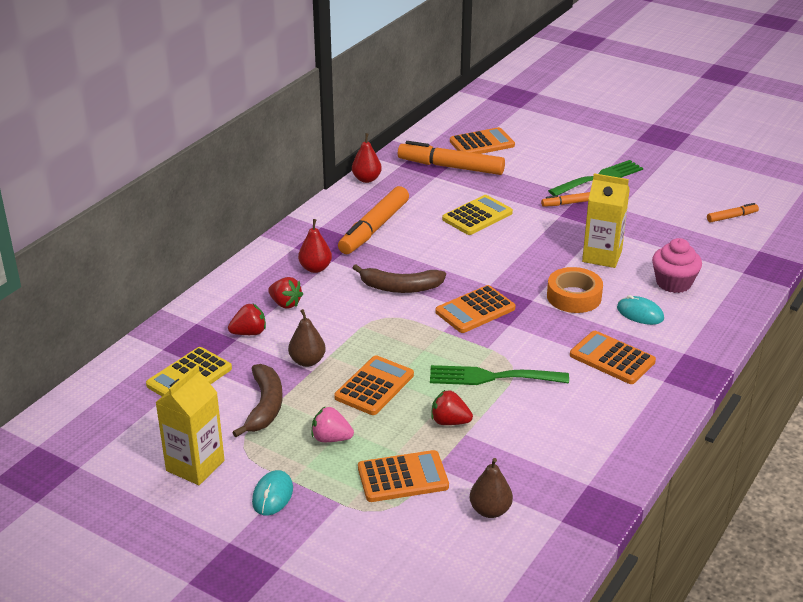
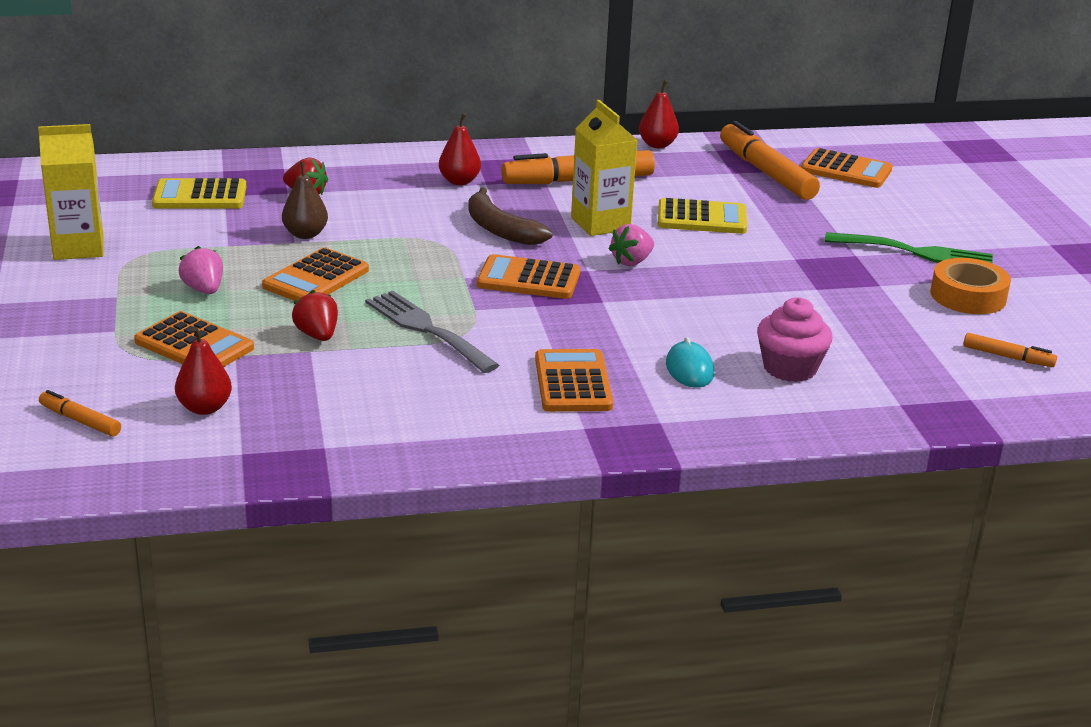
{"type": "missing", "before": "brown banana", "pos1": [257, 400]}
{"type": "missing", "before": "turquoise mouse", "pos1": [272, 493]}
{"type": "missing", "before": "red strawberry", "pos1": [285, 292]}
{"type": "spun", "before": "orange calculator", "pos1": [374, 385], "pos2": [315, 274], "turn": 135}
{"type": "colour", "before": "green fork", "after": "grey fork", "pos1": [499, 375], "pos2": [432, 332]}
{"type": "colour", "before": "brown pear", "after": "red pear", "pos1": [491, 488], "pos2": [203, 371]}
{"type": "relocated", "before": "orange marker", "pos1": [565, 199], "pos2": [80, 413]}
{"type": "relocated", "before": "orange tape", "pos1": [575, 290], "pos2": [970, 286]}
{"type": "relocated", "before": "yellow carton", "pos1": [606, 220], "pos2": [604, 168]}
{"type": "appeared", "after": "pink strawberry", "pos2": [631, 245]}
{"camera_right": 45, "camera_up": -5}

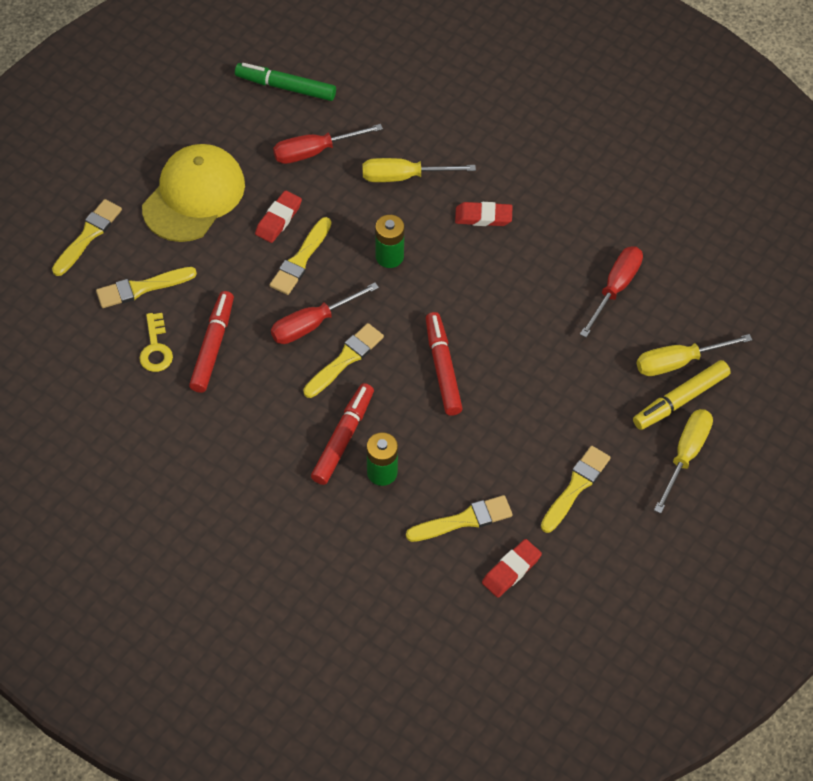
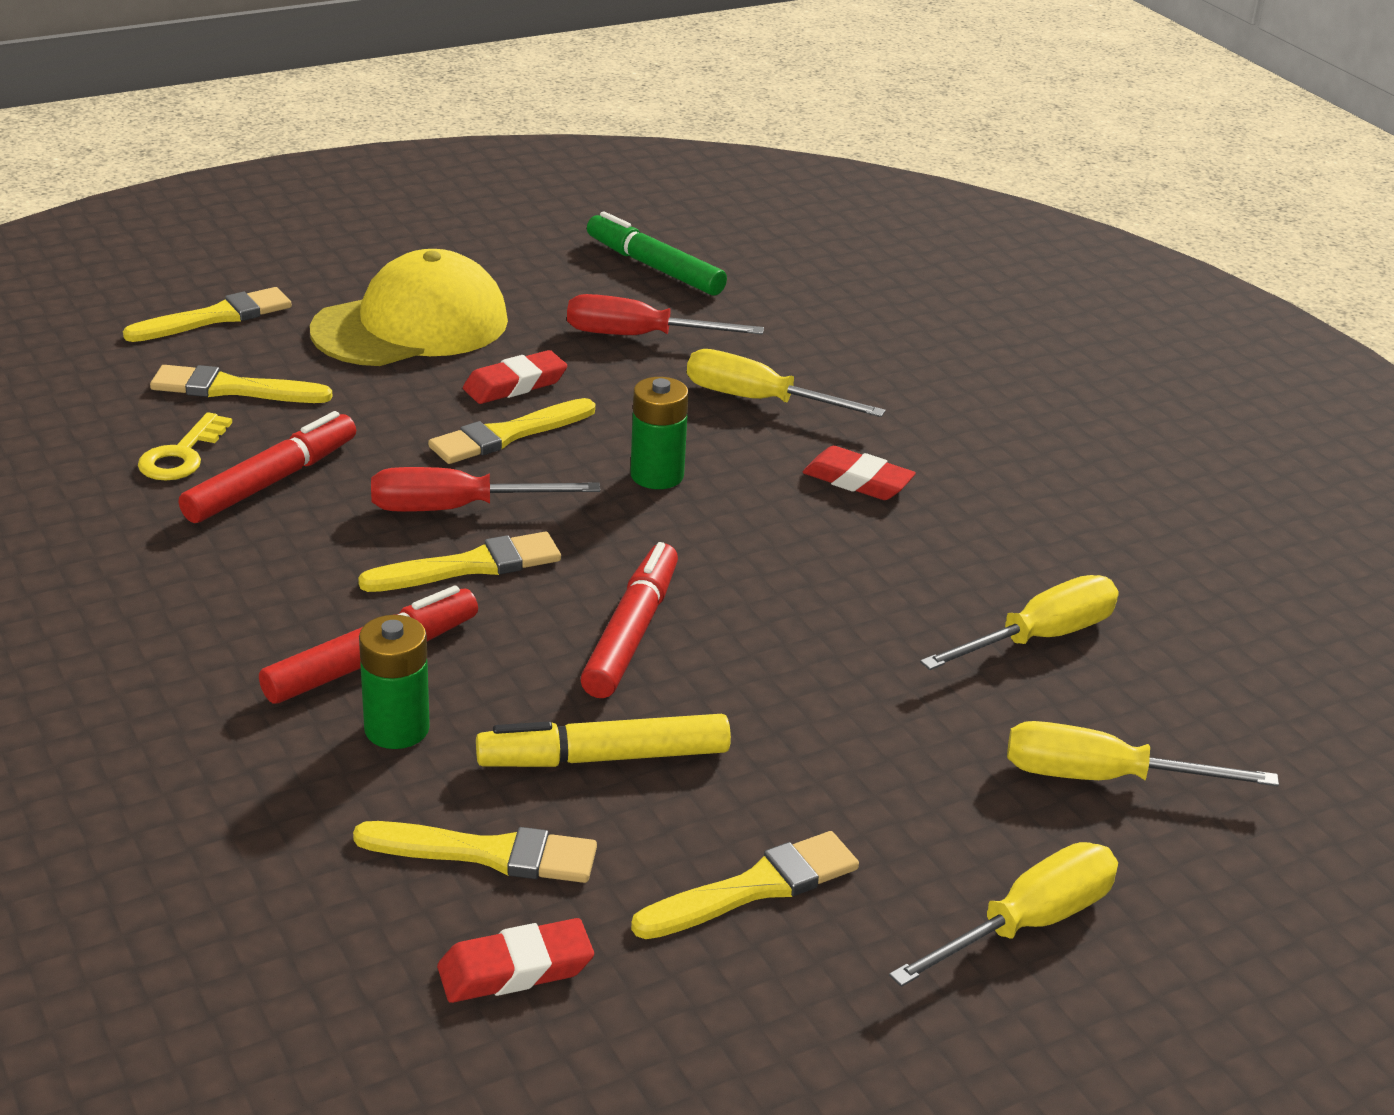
{"type": "colour", "before": "red screwdriver", "after": "yellow screwdriver", "pos1": [611, 291], "pos2": [1019, 622]}
{"type": "relocated", "before": "yellow marker", "pos1": [682, 395], "pos2": [603, 740]}
{"camera_right": 25, "camera_up": -25}

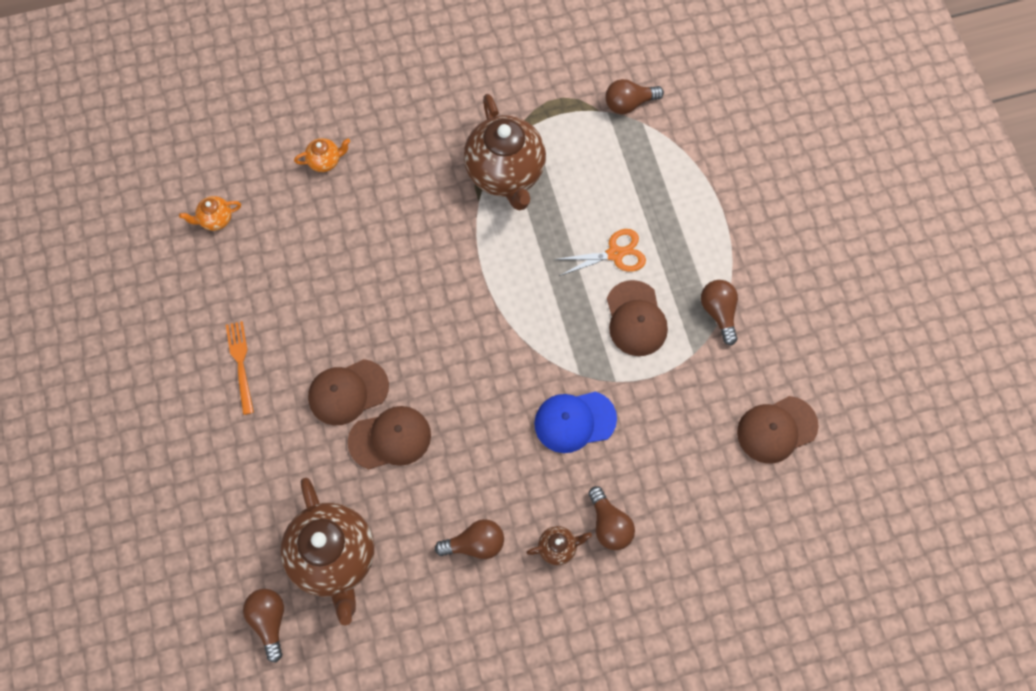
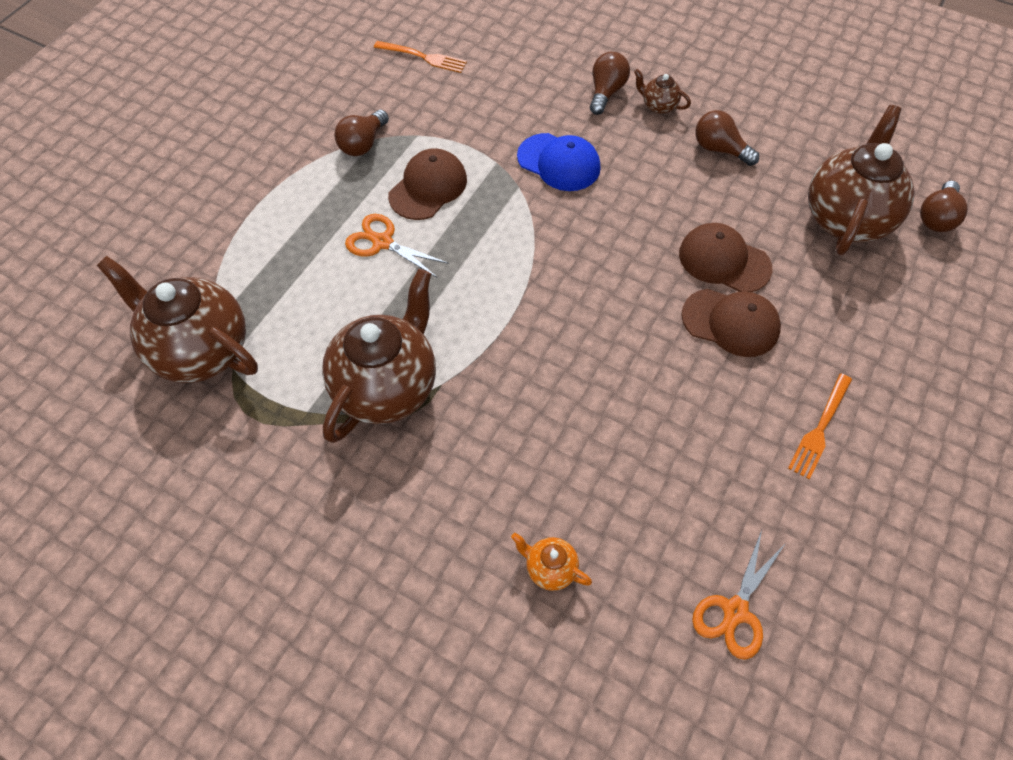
{"type": "exchanged", "before": "orange teapot", "after": "orange scissors", "pos1": [210, 213], "pos2": [739, 595]}
{"type": "exchanged", "before": "brown light bulb", "after": "brown teapot", "pos1": [634, 96], "pos2": [177, 319]}
{"type": "exchanged", "before": "brown cap", "after": "orange fork", "pos1": [778, 430], "pos2": [420, 57]}
{"camera_right": -135, "camera_up": -10}

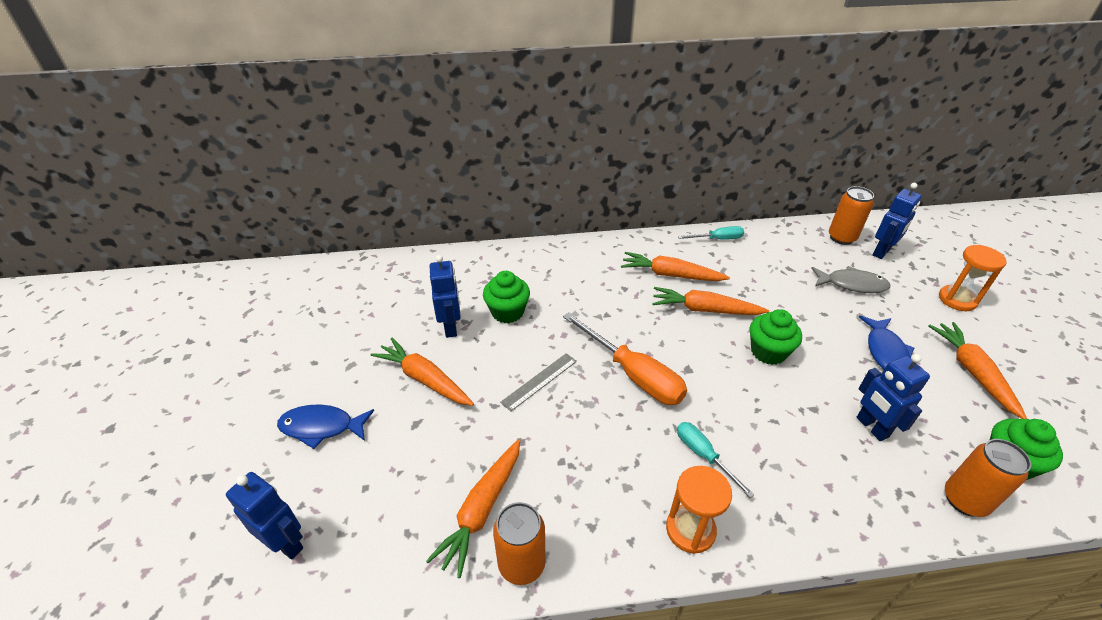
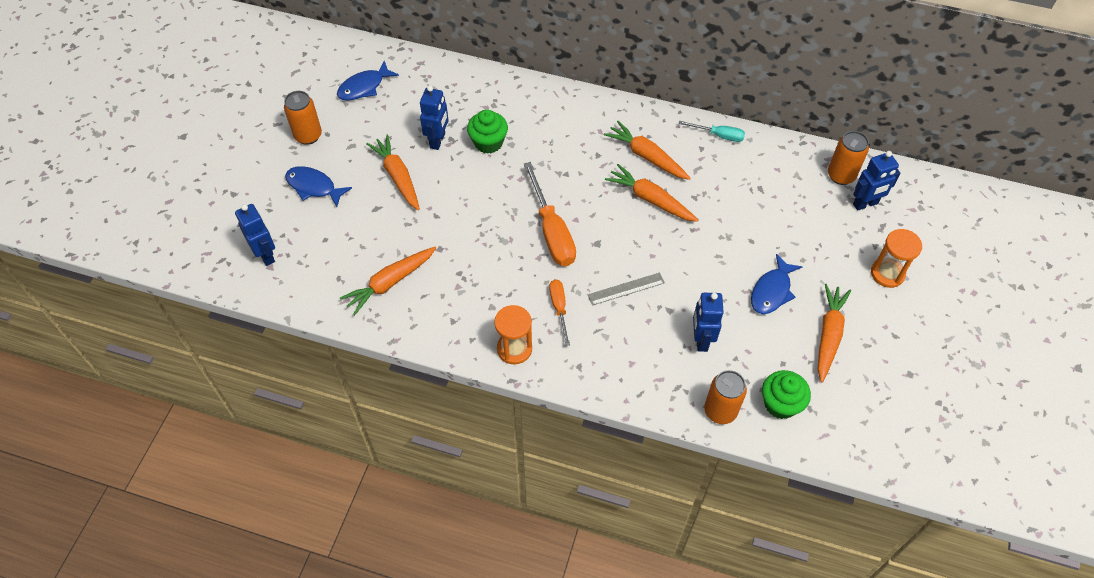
{"type": "relocated", "before": "orange can", "pos1": [519, 543], "pos2": [303, 118]}
{"type": "relocated", "before": "grey ruler", "pos1": [538, 382], "pos2": [626, 289]}
{"type": "colour", "before": "turquoise screwdriver", "after": "orange screwdriver", "pos1": [716, 460], "pos2": [559, 313]}
{"type": "missing", "before": "green cupcake", "pos1": [776, 337]}
{"type": "missing", "before": "grey fish", "pos1": [850, 279]}
{"type": "appeared", "after": "blue fish", "pos2": [368, 80]}
{"camera_right": 25, "camera_up": 15}

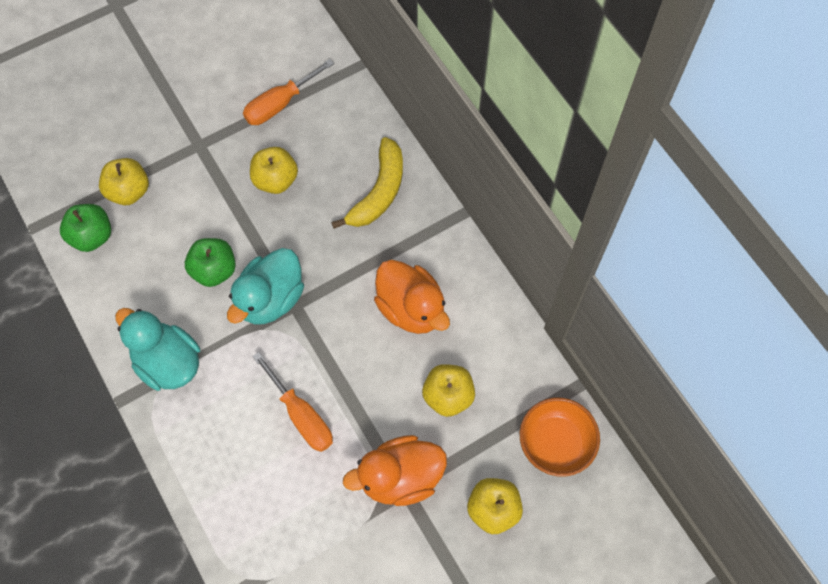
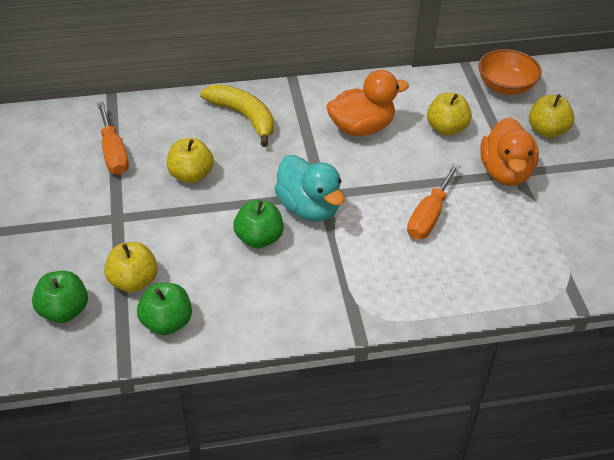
{"type": "missing", "before": "turquoise duck", "pos1": [157, 349]}
{"type": "spun", "before": "orange screwdriver", "pos1": [292, 402], "pos2": [433, 201], "turn": 135}
{"type": "appeared", "after": "green apple", "pos2": [60, 297]}
{"camera_right": -70, "camera_up": -20}

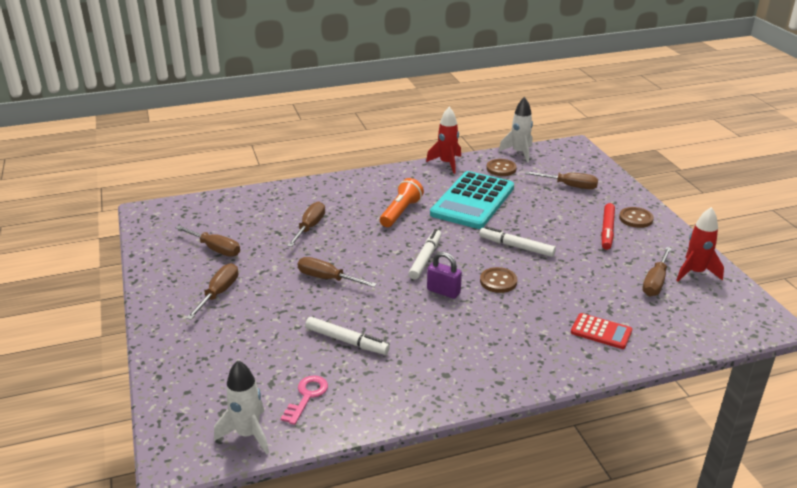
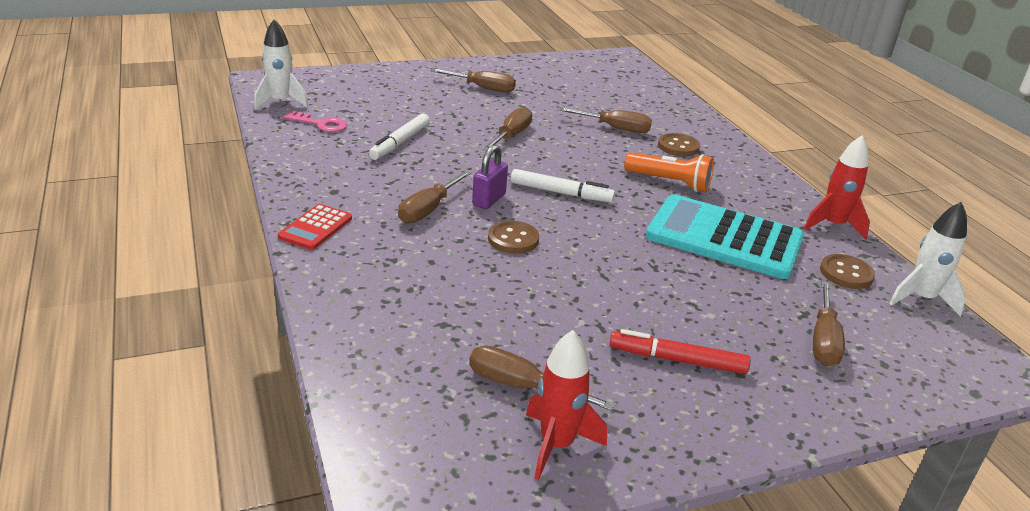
{"type": "relocated", "before": "brown screwdriver", "pos1": [208, 241], "pos2": [435, 197]}
{"type": "missing", "before": "white marker", "pos1": [517, 241]}
{"type": "relocated", "before": "red calculator", "pos1": [601, 331], "pos2": [315, 227]}
{"type": "relocated", "before": "brown button", "pos1": [636, 217], "pos2": [679, 144]}
{"camera_right": 85, "camera_up": 0}

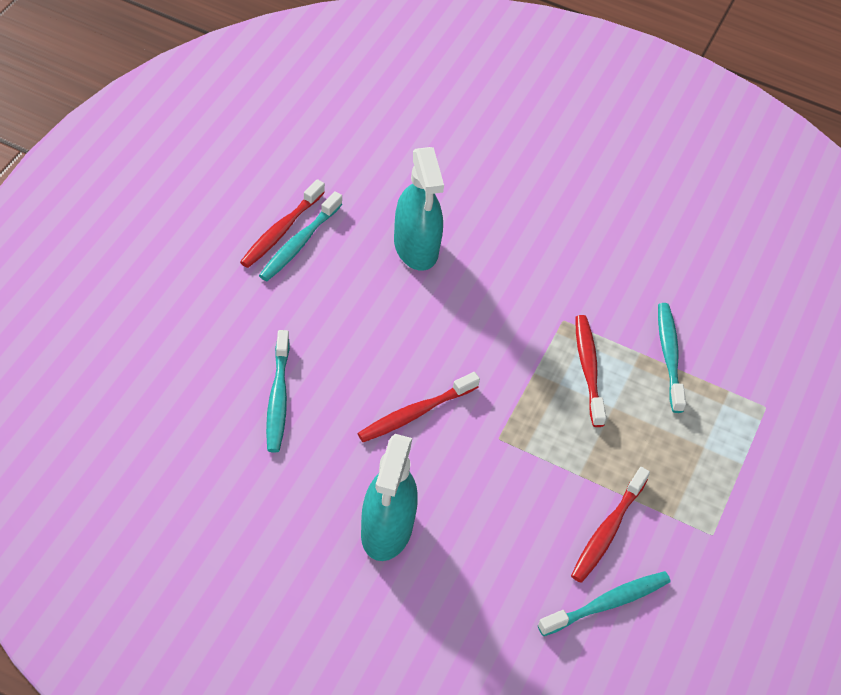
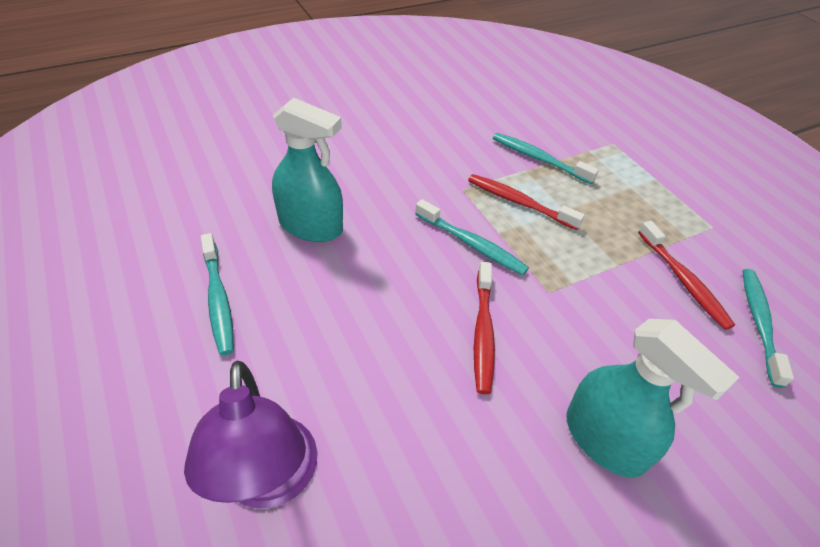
{"type": "missing", "before": "red toothbrush", "pos1": [282, 223]}
{"type": "relocated", "before": "turquoise toothbrush", "pos1": [278, 391], "pos2": [472, 237]}
{"type": "appeared", "after": "purple lamp", "pos2": [251, 435]}
{"camera_right": -50, "camera_up": -5}

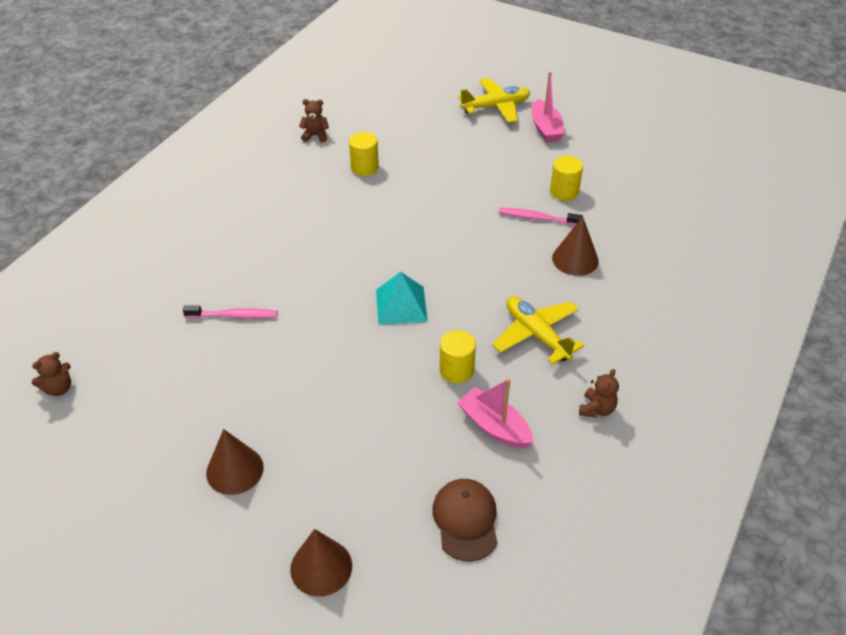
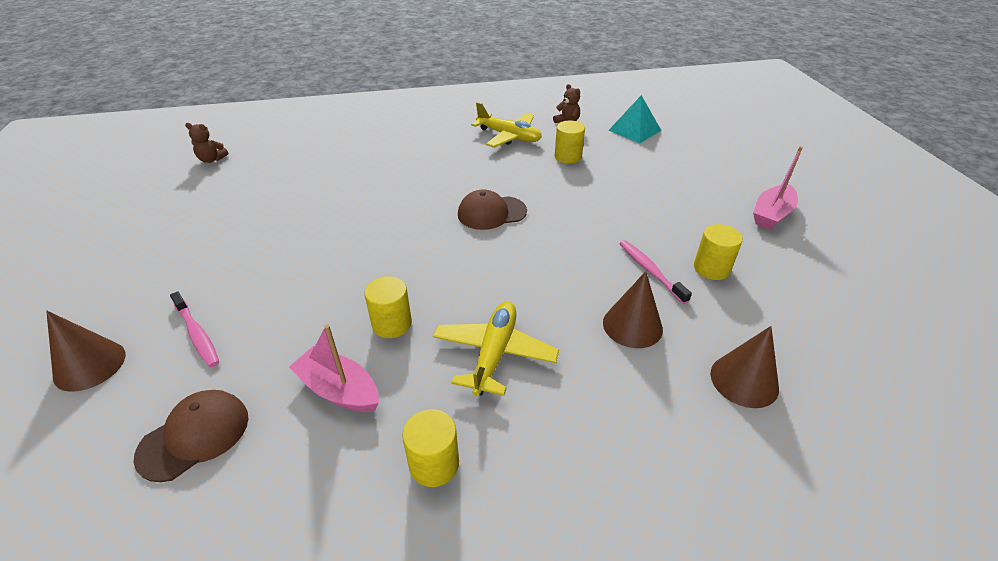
{"type": "relocated", "before": "pink toothbrush", "pos1": [230, 312], "pos2": [194, 329]}
{"type": "relocated", "before": "brown cone", "pos1": [235, 462], "pos2": [744, 367]}
{"type": "relocated", "before": "turquoise pyramid", "pos1": [402, 298], "pos2": [634, 119]}
{"type": "spun", "before": "pink boat", "pos1": [495, 413], "pos2": [334, 368], "turn": -60}
{"type": "relocated", "before": "yellow plane", "pos1": [494, 100], "pos2": [506, 125]}
{"type": "exchanged", "before": "brown teddy bear", "after": "yellow cylinder", "pos1": [599, 393], "pos2": [430, 448]}
{"type": "appeared", "after": "brown cap", "pos2": [492, 209]}
{"camera_right": 50, "camera_up": -5}

